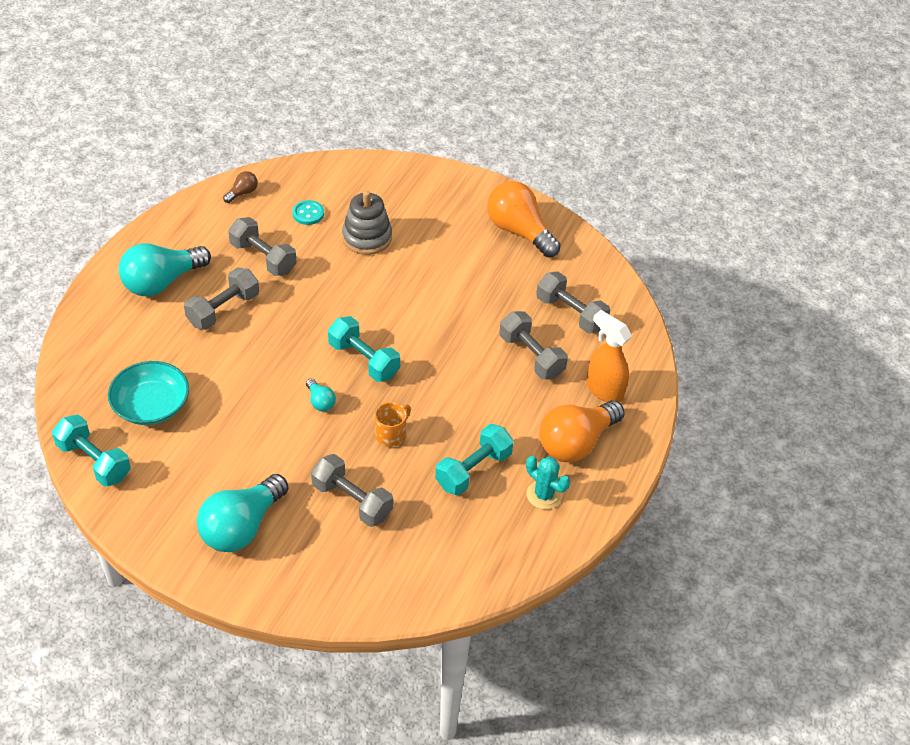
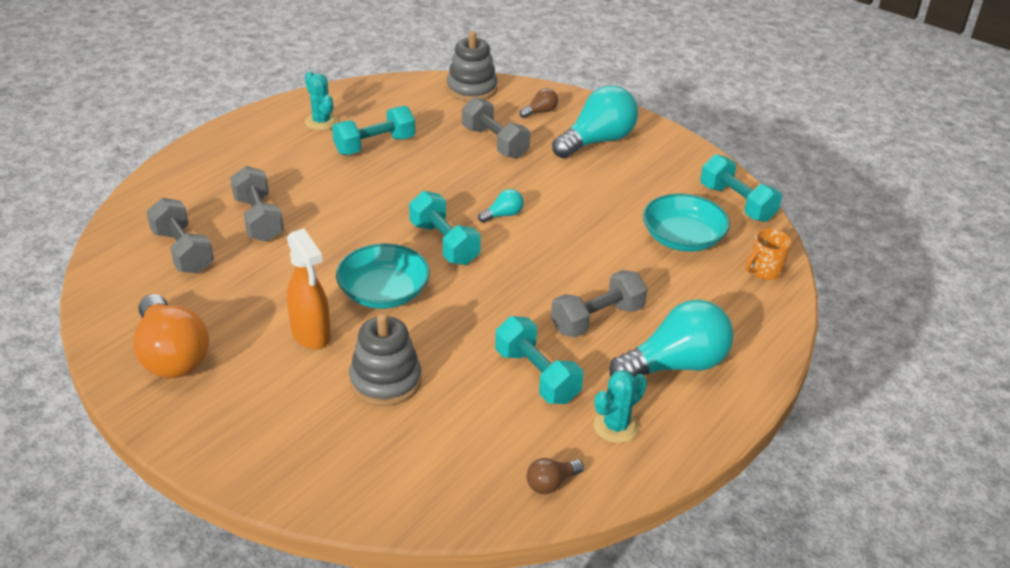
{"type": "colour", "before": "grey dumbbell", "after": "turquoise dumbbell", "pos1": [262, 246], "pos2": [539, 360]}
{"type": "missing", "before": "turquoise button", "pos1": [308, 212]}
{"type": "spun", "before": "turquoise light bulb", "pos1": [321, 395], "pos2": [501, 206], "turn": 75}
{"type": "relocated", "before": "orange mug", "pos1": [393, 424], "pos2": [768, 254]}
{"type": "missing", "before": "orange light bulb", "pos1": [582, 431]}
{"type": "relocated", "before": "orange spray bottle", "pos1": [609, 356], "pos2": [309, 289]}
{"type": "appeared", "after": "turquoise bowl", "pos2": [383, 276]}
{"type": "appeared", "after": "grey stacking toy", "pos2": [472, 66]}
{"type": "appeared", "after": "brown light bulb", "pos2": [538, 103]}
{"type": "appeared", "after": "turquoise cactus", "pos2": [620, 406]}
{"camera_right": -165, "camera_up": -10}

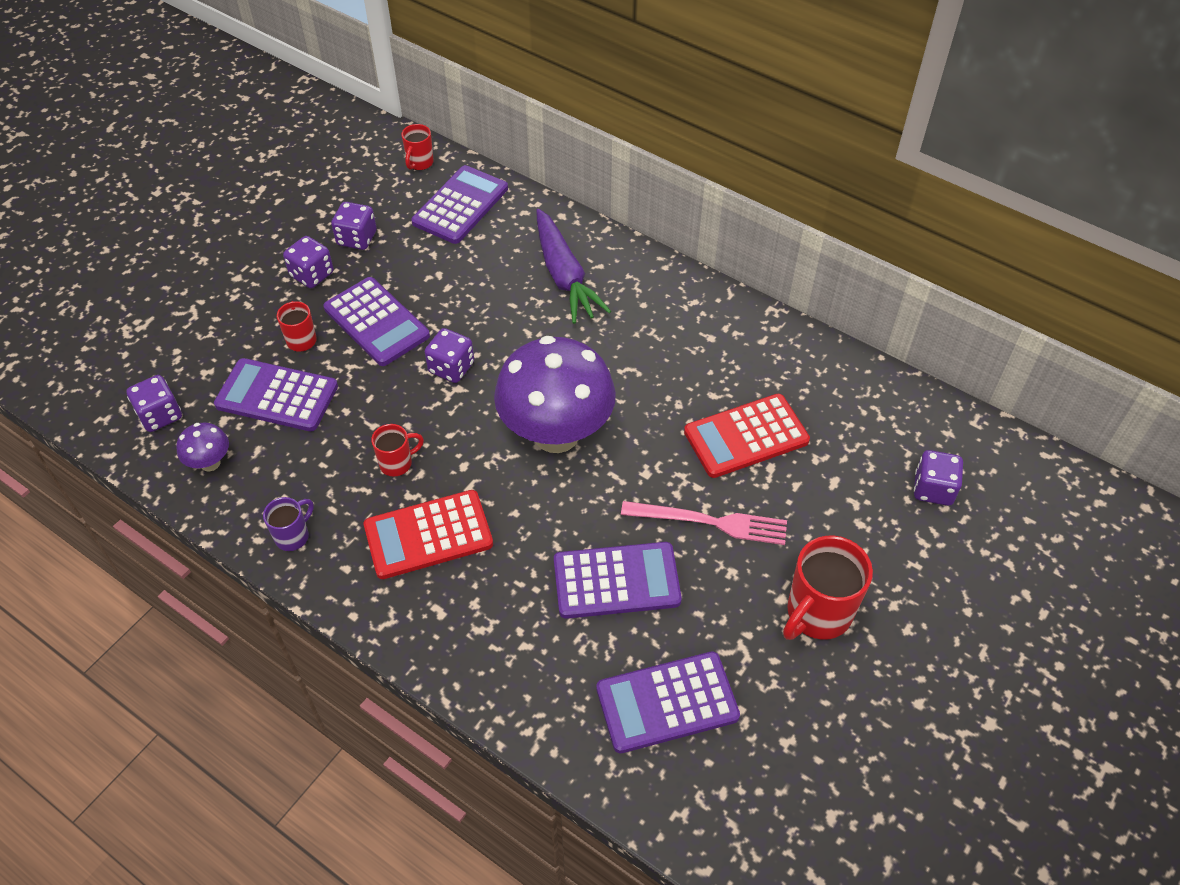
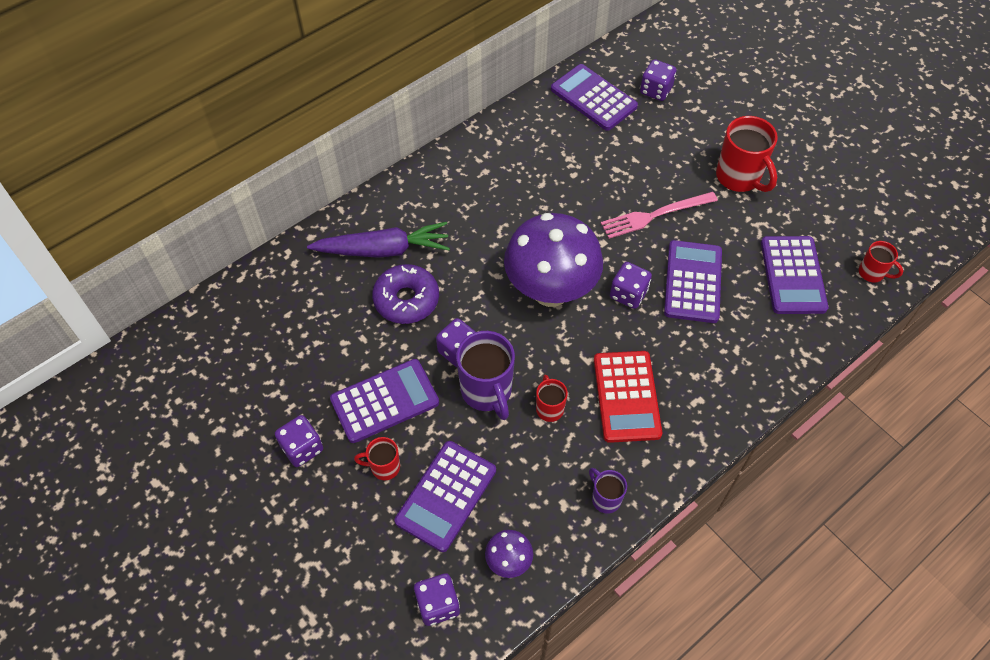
{"type": "relocated", "before": "purple dice", "pos1": [354, 226], "pos2": [631, 285]}
{"type": "relocated", "before": "red mug", "pos1": [417, 147], "pos2": [881, 262]}
{"type": "relocated", "before": "purple calculator", "pos1": [459, 204], "pos2": [594, 97]}
{"type": "spun", "before": "pink fork", "pos1": [704, 523], "pos2": [659, 215], "turn": -135}
{"type": "missing", "before": "red calculator", "pos1": [747, 436]}
{"type": "appeared", "after": "purple donut", "pos2": [405, 294]}
{"type": "appeared", "after": "purple mug", "pos2": [485, 375]}
{"camera_right": -75, "camera_up": 5}

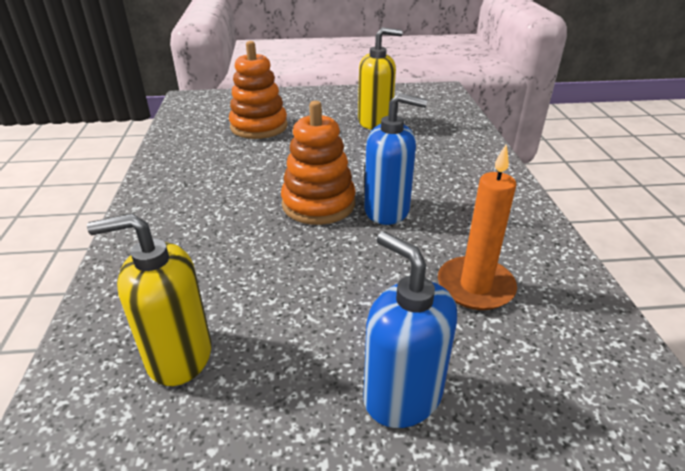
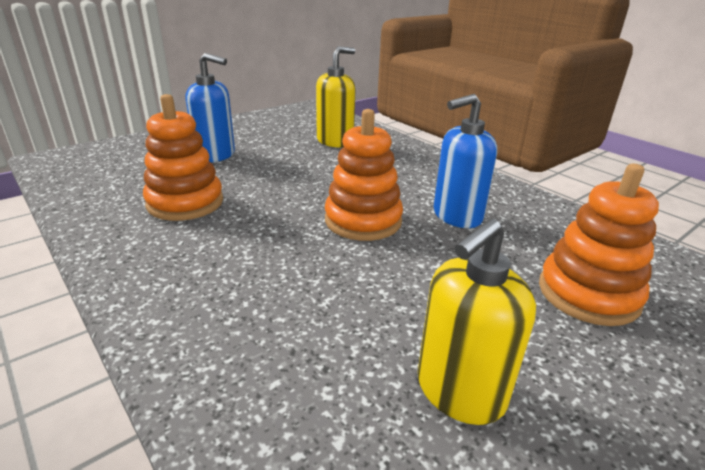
{"type": "relocated", "before": "blue soap dispenser", "pos1": [396, 159], "pos2": [465, 161]}
{"type": "exchanged", "before": "orange candle", "after": "orange stacking toy", "pos1": [477, 227], "pos2": [183, 157]}
{"camera_right": 145, "camera_up": -5}

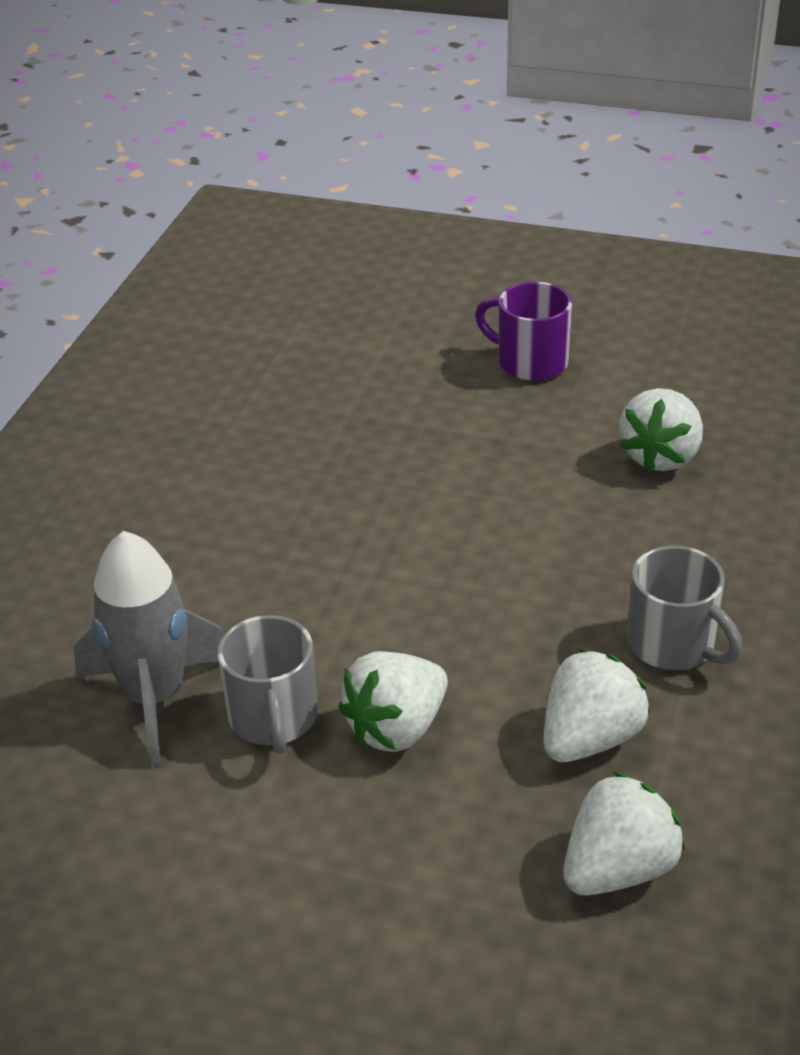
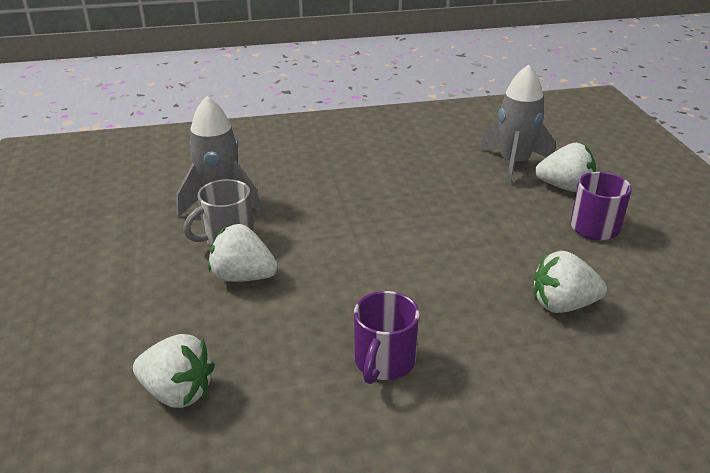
{"type": "relocated", "before": "white strawberry", "pos1": [596, 705], "pos2": [565, 167]}
{"type": "colour", "before": "grey mug", "after": "purple mug", "pos1": [684, 608], "pos2": [387, 337]}
{"type": "appeared", "after": "grey rocket", "pos2": [517, 125]}
{"camera_right": 60, "camera_up": -5}

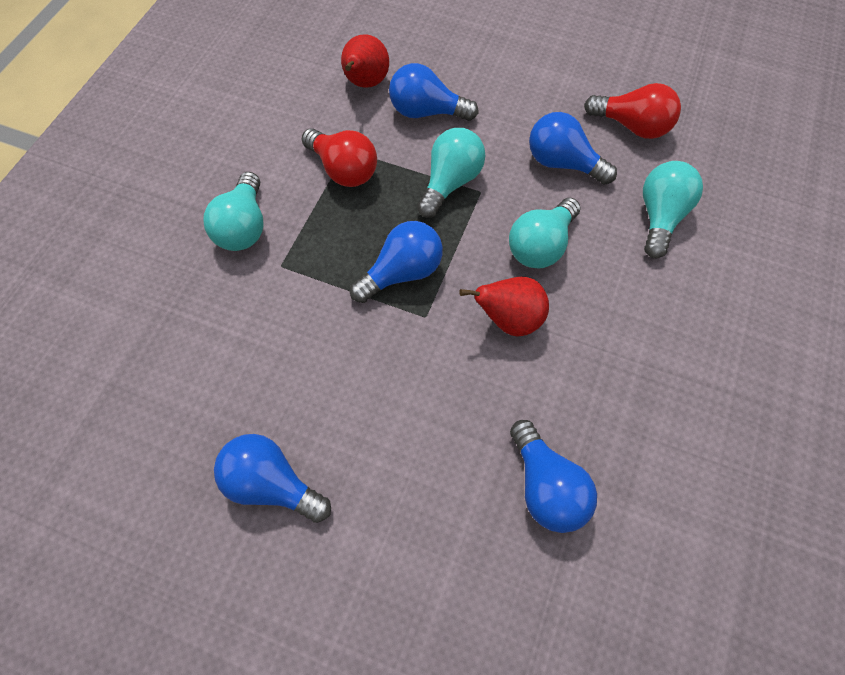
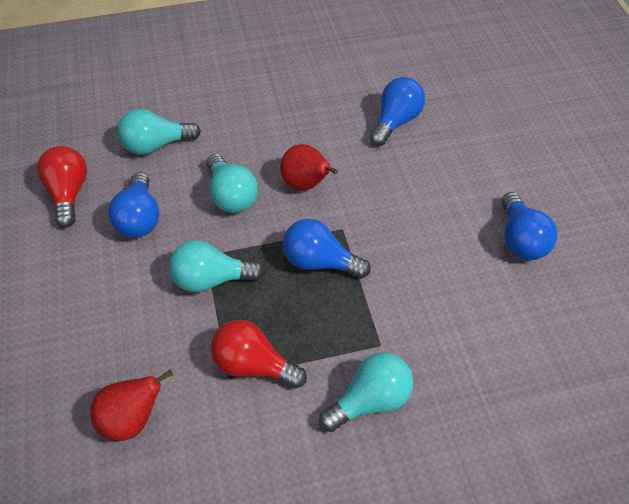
{"type": "spun", "before": "red light bulb", "pos1": [339, 158], "pos2": [259, 354], "turn": -75}
{"type": "missing", "before": "blue light bulb", "pos1": [434, 92]}
{"type": "spun", "before": "turquoise light bulb", "pos1": [545, 233], "pos2": [232, 183], "turn": 60}
{"camera_right": -125, "camera_up": -10}

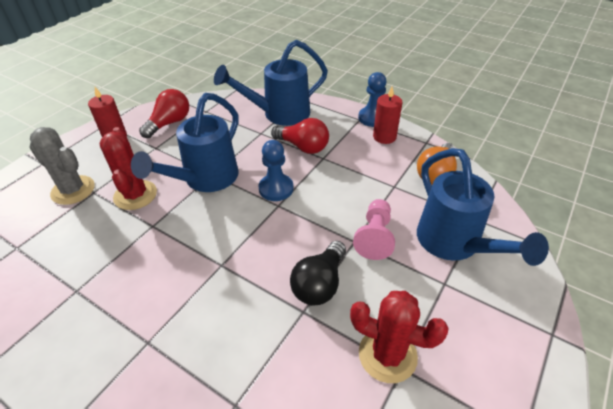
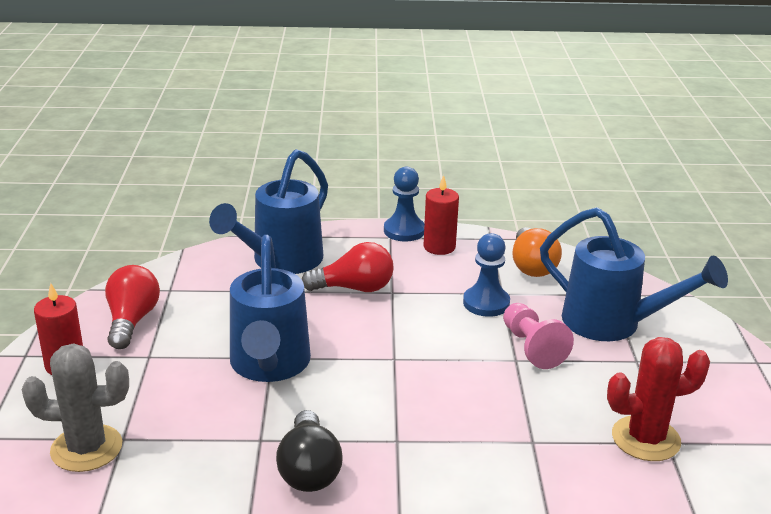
{"type": "missing", "before": "red cactus", "pos1": [128, 168]}
{"type": "relocated", "before": "blue pawn", "pos1": [276, 170], "pos2": [486, 275]}
{"type": "relocated", "before": "black light bulb", "pos1": [318, 273], "pos2": [309, 451]}
{"camera_right": -35, "camera_up": -15}

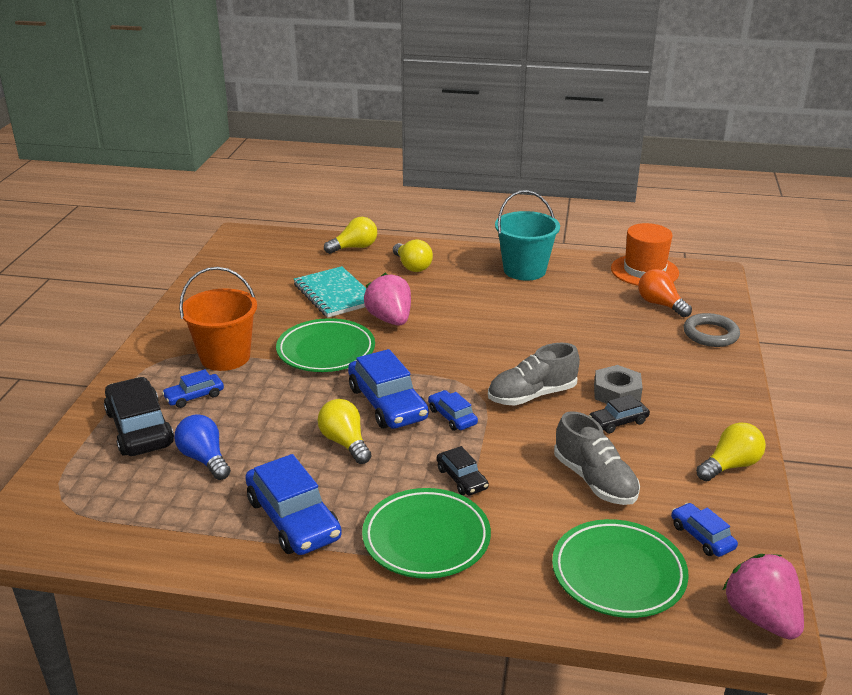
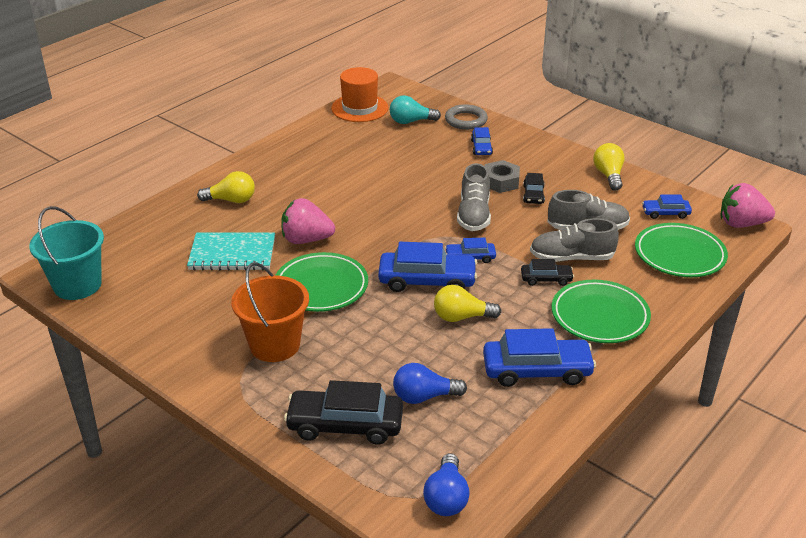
{"type": "relocated", "before": "blue car", "pos1": [193, 388], "pos2": [482, 141]}
{"type": "missing", "before": "yellow light bulb", "pos1": [350, 235]}
{"type": "relocated", "before": "turquoise bucket", "pos1": [527, 235], "pos2": [66, 253]}
{"type": "colour", "before": "orange light bulb", "after": "turquoise light bulb", "pos1": [665, 293], "pos2": [415, 109]}
{"type": "appeared", "after": "blue light bulb", "pos2": [446, 484]}
{"type": "appeared", "after": "grey shoe", "pos2": [574, 240]}
{"camera_right": -60, "camera_up": 5}

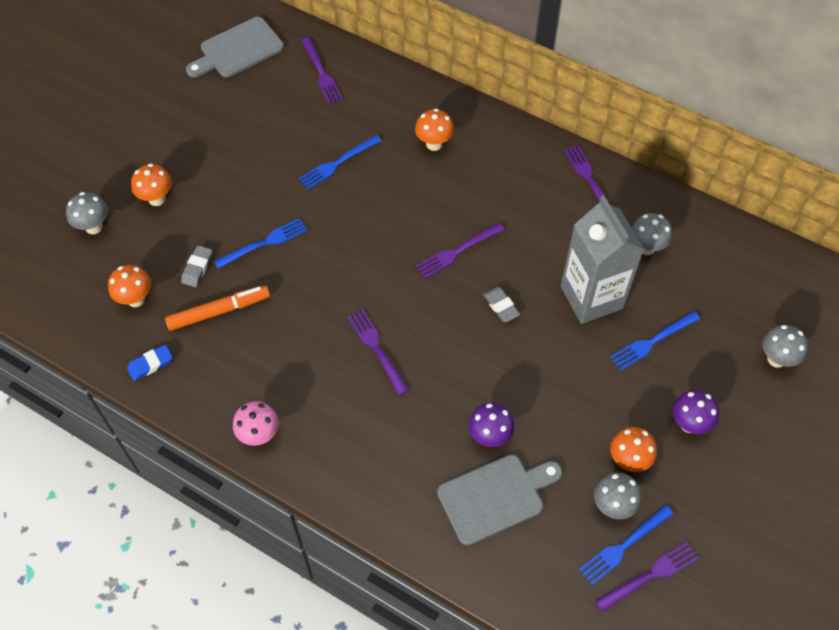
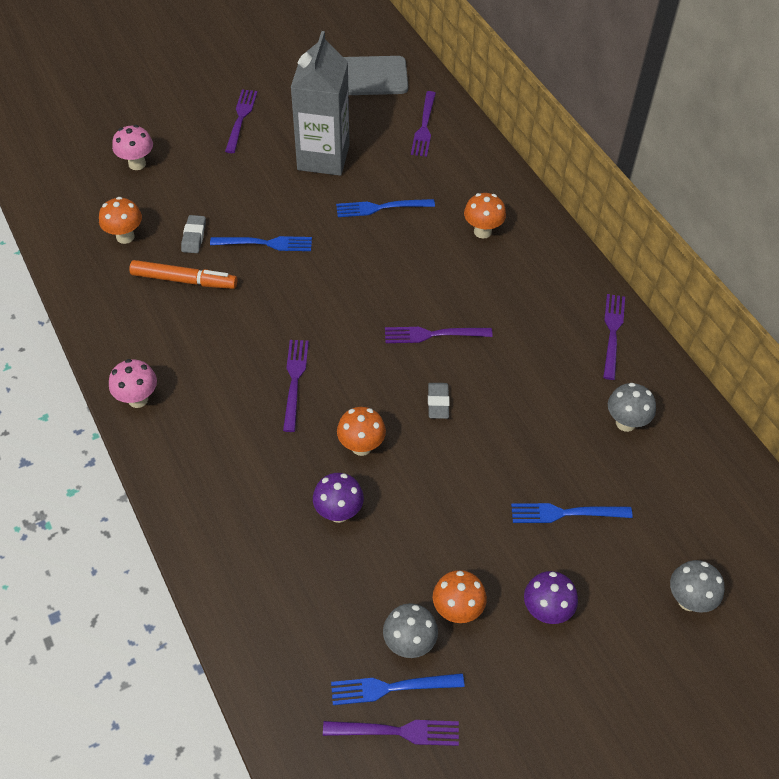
{"type": "colour", "before": "grey mushroom", "after": "pink mushroom", "pos1": [87, 213], "pos2": [132, 147]}
{"type": "missing", "before": "blue eraser", "pos1": [150, 363]}
{"type": "relocated", "before": "orange mushroom", "pos1": [151, 185], "pos2": [361, 431]}
{"type": "spun", "before": "grey eraser", "pos1": [197, 266], "pos2": [193, 234], "turn": -45}
{"type": "missing", "before": "grey cutting board", "pos1": [499, 500]}
{"type": "relocated", "before": "grey carton", "pos1": [602, 259], "pos2": [320, 103]}
{"type": "appeared", "after": "purple fork", "pos2": [241, 121]}
{"camera_right": 30, "camera_up": -5}

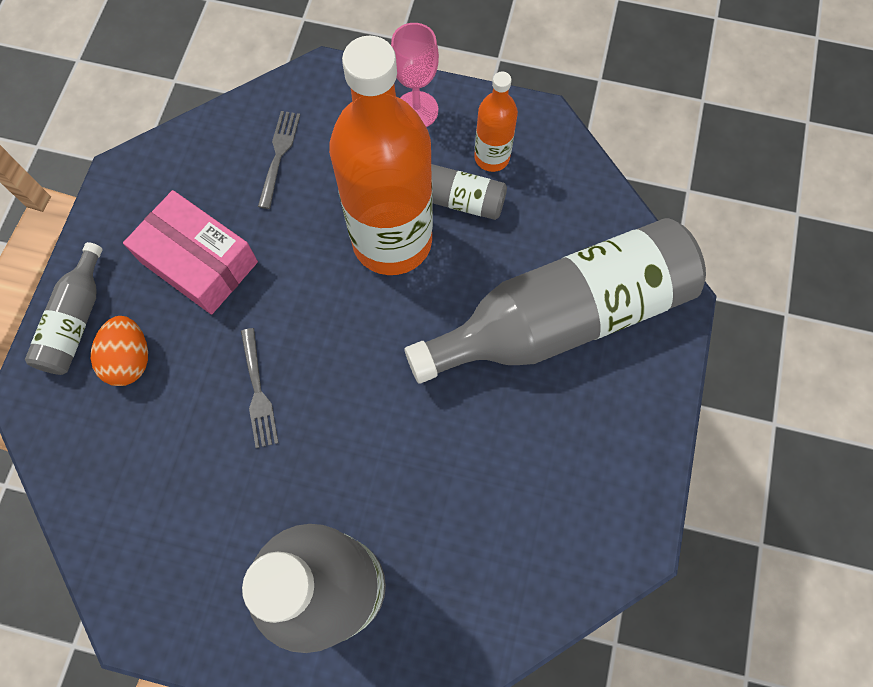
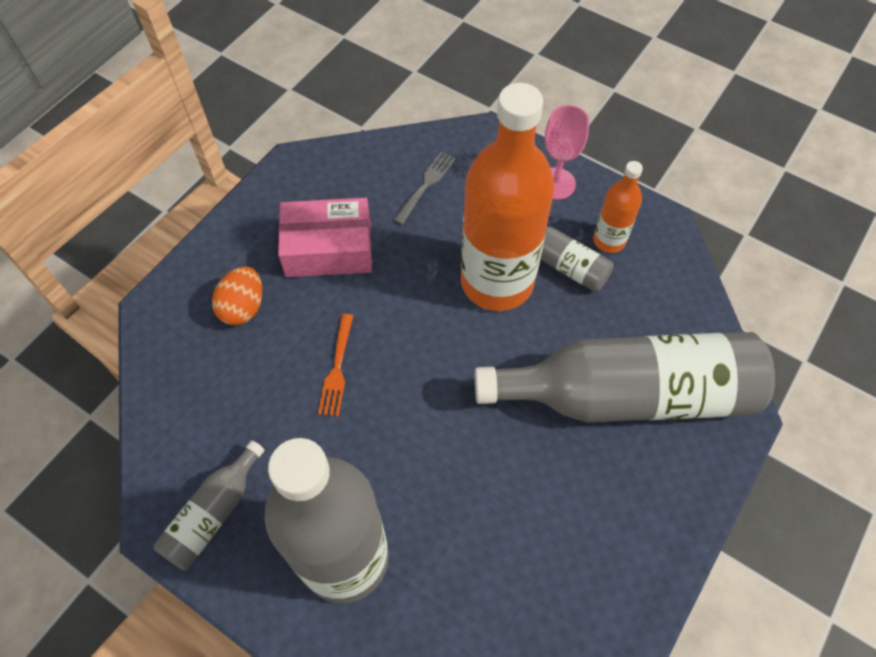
{"type": "relocated", "before": "grey bottle", "pos1": [64, 308], "pos2": [209, 505]}
{"type": "spun", "before": "pink box", "pos1": [190, 252], "pos2": [325, 237], "turn": -60}
{"type": "colour", "before": "grey fork", "after": "orange fork", "pos1": [259, 388], "pos2": [336, 365]}
{"camera_right": 20, "camera_up": -10}

